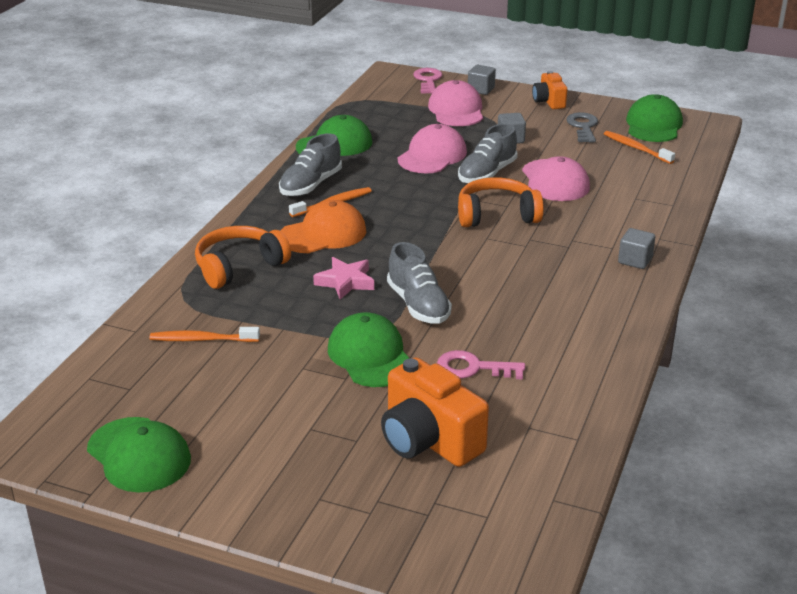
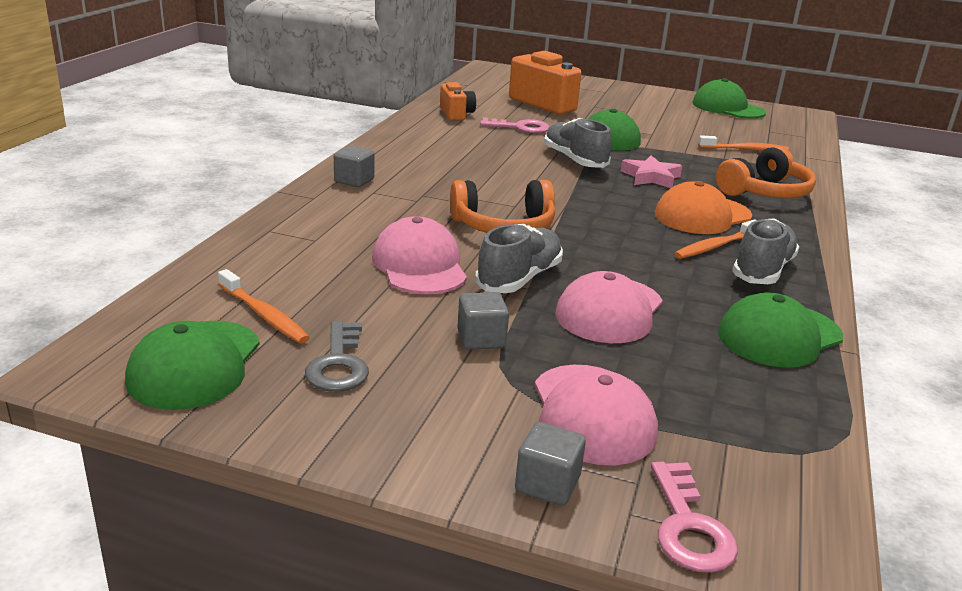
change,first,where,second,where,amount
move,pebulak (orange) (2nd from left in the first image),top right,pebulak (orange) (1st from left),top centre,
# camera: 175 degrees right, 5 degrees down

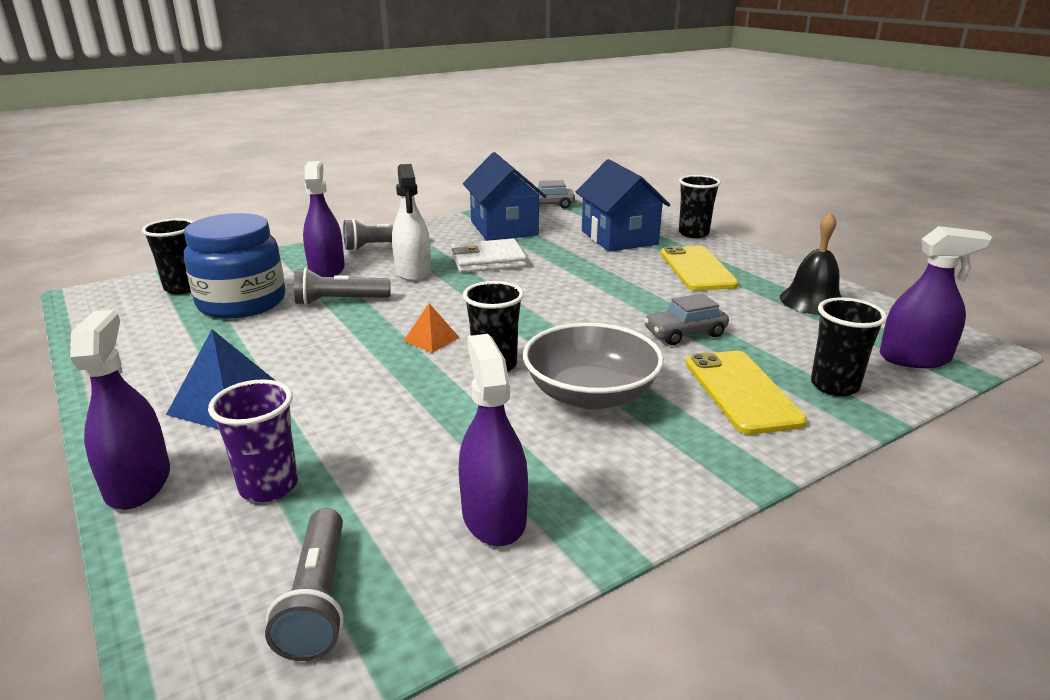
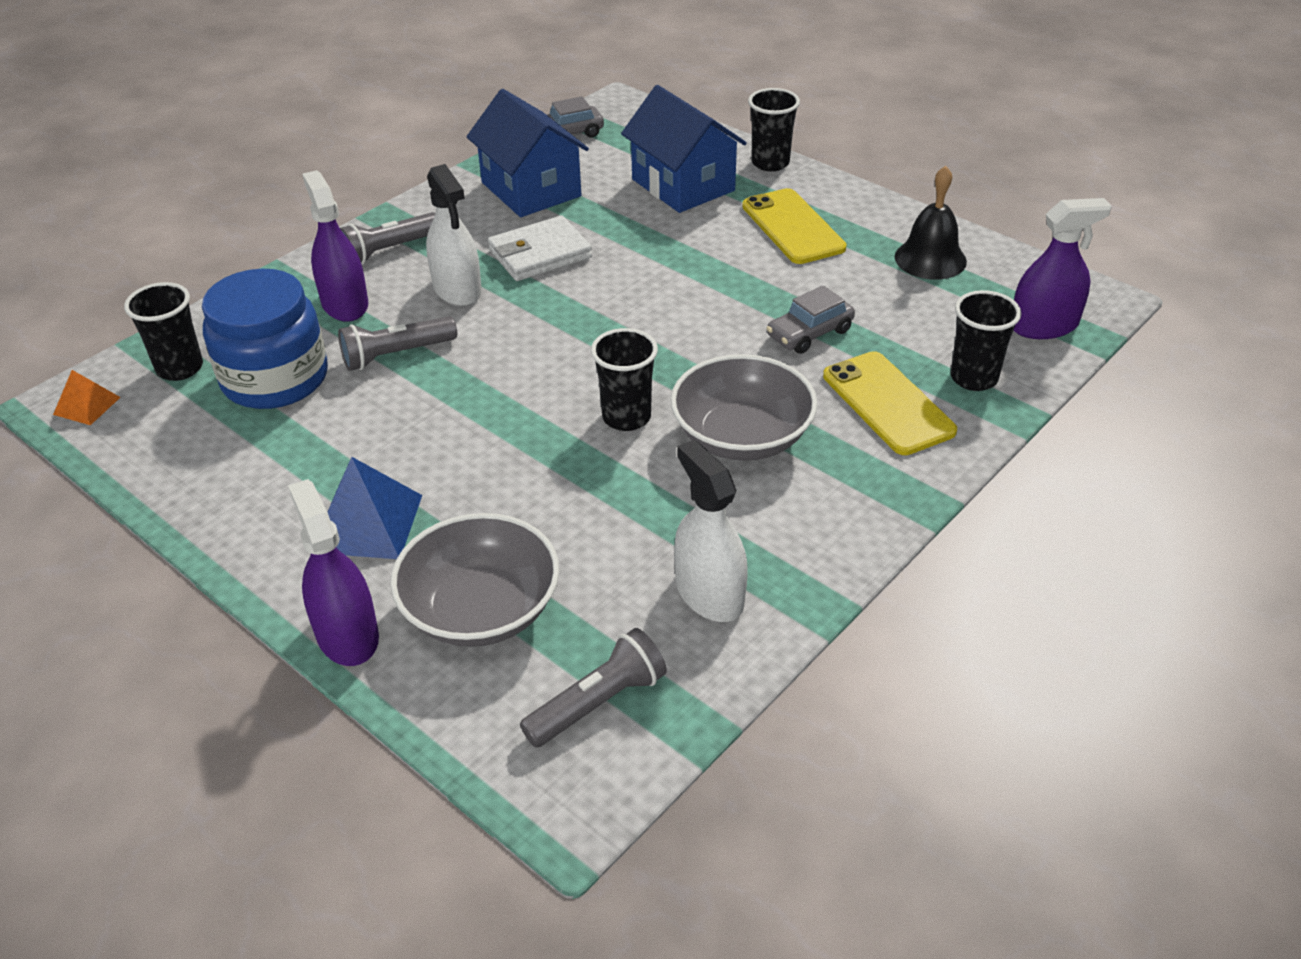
change,first,where,second,where,amount
move,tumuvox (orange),centre,,middle left,
replace,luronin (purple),middle left,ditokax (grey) (1st from left),centre,
recolor,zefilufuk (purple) (3rd from left),centre,zefilufuk (white) (2nd from left),centre,
rotate,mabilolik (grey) (1st from left in the first image),bottom left,mabilolik (grey) (3rd from left),bottom centre,105 degrees counterclockwise
# camera: 15 degrees left, 15 degrees up

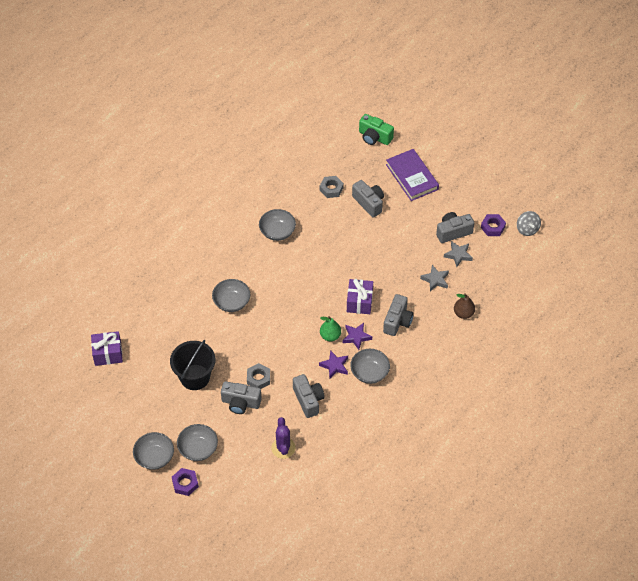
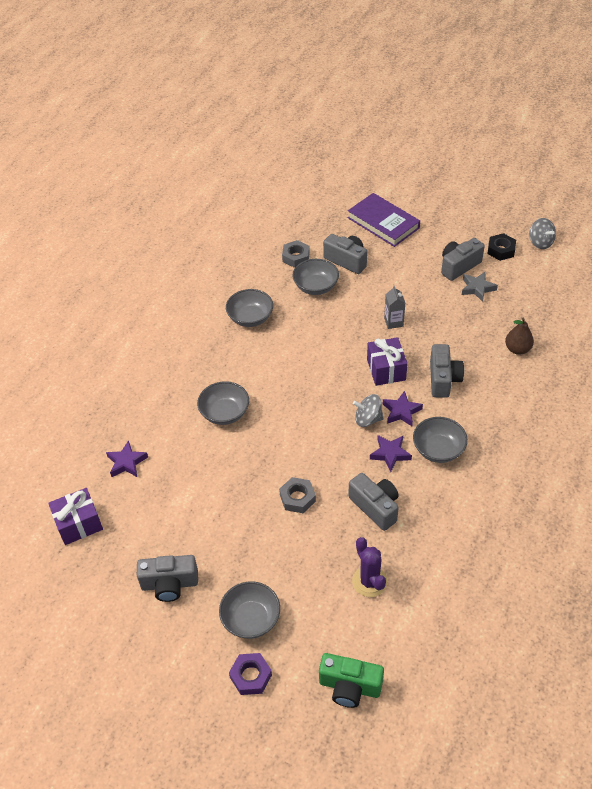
change,first,where,second,where,amount
delete,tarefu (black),middle left,,,
delete,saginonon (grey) (1st from left),middle right,,,
insert,,,saginonon (purple) (1st from left),middle left,
insert,,,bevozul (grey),centre,
move,ditokax (grey) (1st from left in the first image),bottom left,ditokax (grey) (4th from left),centre,
move,pebulak (grey) (1st from left),bottom centre,,bottom left,
move,pebulak (green),top centre,,bottom centre,
replace,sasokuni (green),centre,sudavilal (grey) (1st from left),centre,
recolor,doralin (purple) (2nd from left),middle right,doralin (black),top right,
# camera: 15 degrees left, 5 degrees down

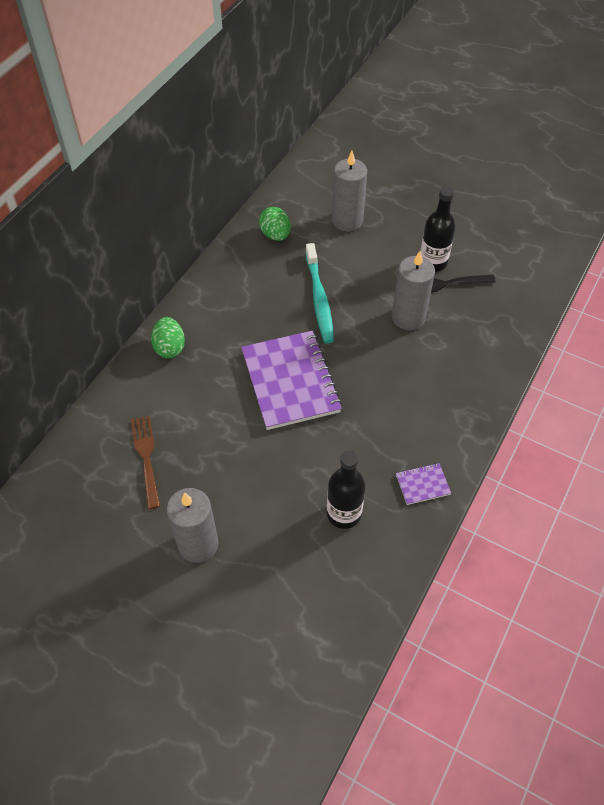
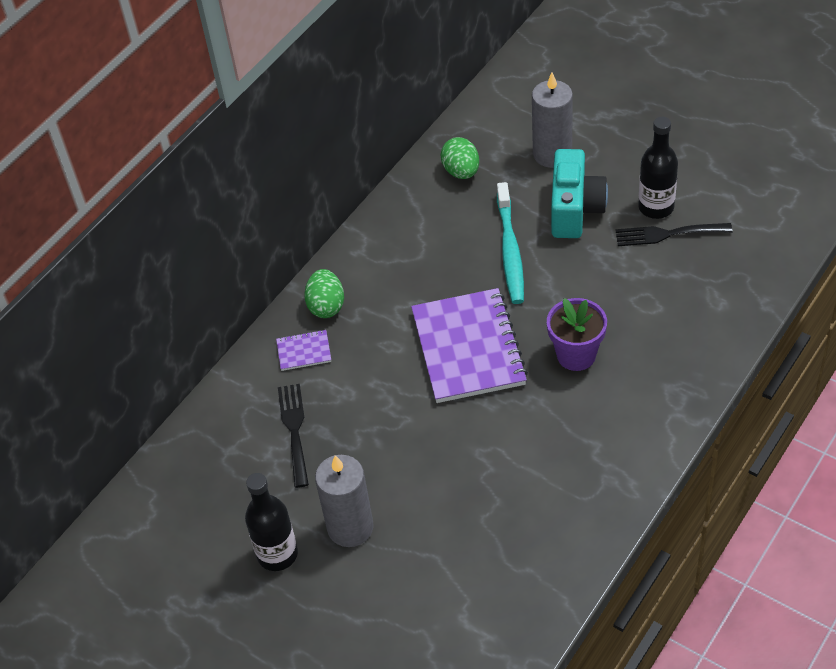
change,first,where,second,where,amount
delete,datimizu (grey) (3rd from left),middle right,,,
insert,,,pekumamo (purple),middle right,
insert,,,pebulak (turquoise),top right,
move,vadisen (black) (1st from left),centre,,bottom left,
move,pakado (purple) (2nd from left in the first image),middle right,pakado (purple) (1st from left),centre,
recolor,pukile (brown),middle left,pukile (black) (1st from left),centre,
# camera: 10 degrees right, 5 degrees down

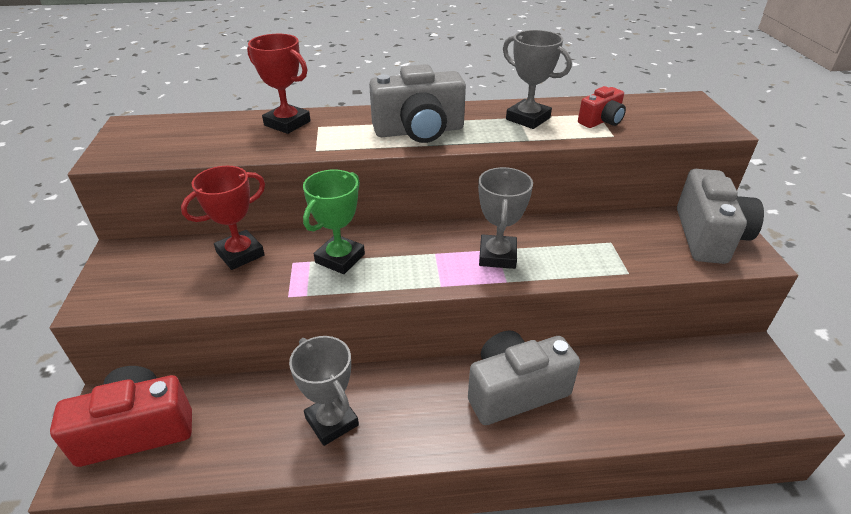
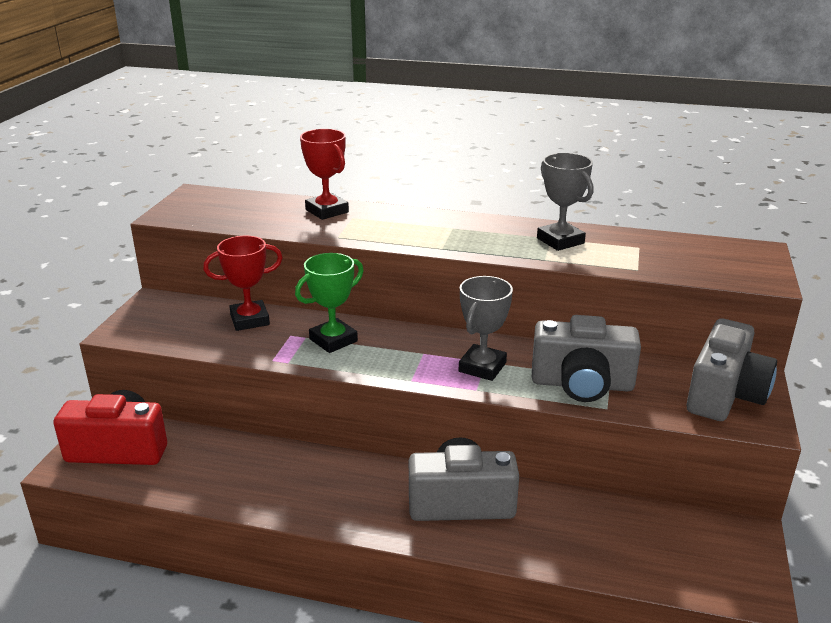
change,first,where,second,where,amount
delete,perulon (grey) (1st from left),bottom centre,,,
delete,pebulak (red) (2nd from left),top right,,,
move,pebulak (grey) (1st from left in the first image),top centre,pebulak (grey) (2nd from left),middle right,
# camera: 20 degrees right, 10 degrees down

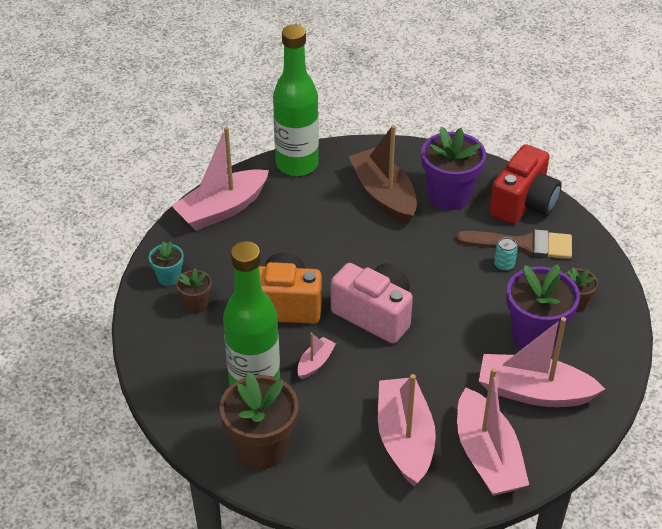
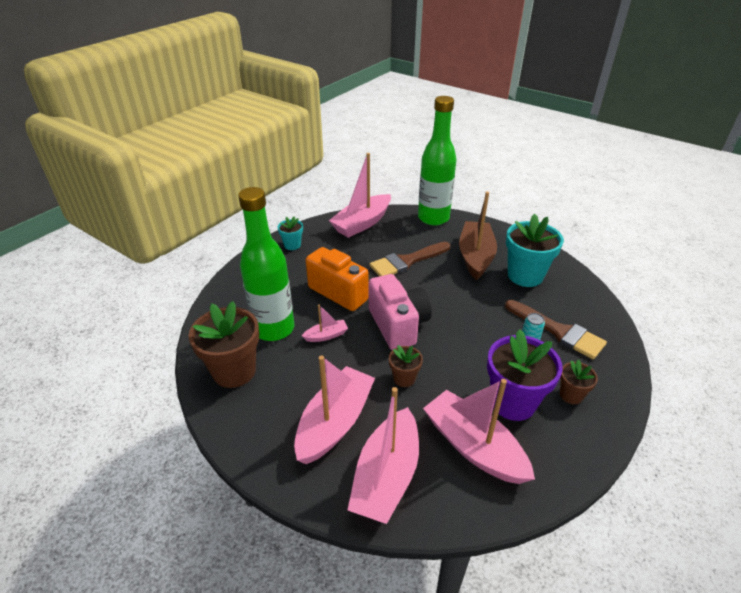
change,first,where,second,where,amount
delete,pebulak (red),middle right,,,
insert,,,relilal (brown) (1st from left),centre,
move,pekumamo (brown) (1st from left in the first image),middle left,pekumamo (brown) (2nd from left),centre,
recolor,pekumamo (purple) (1st from left),top right,pekumamo (turquoise) (2nd from left),middle right,
rotate,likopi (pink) (1st from left in the first image),middle left,likopi (pink) (3rd from left),top centre,45 degrees counterclockwise
# camera: 35 degrees right, 5 degrees down

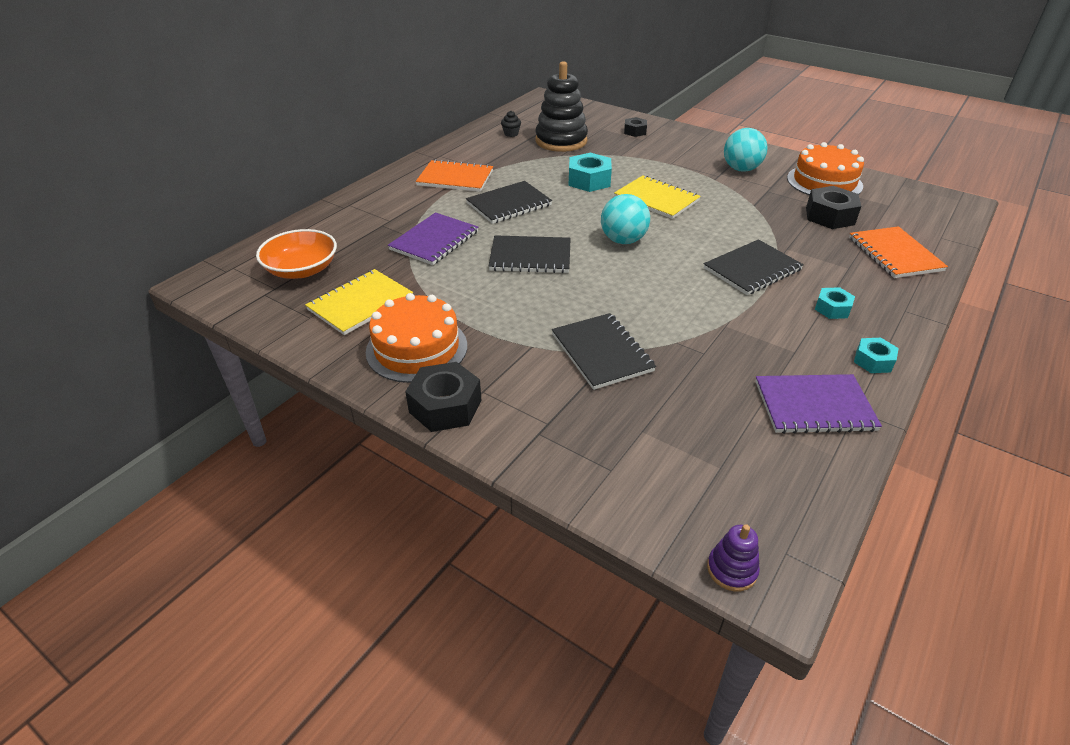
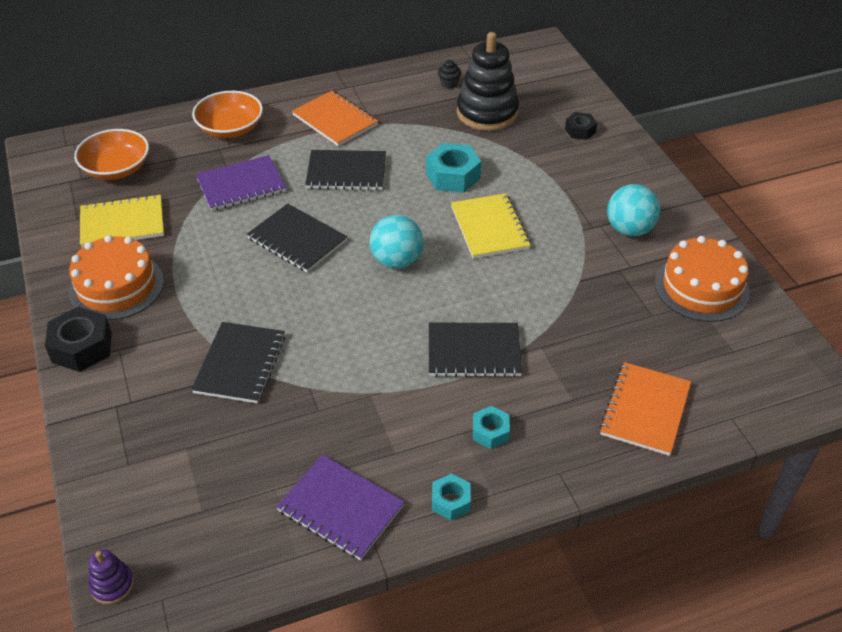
change,first,where,second,where,amount
delete,doralin (black) (3rd from left),top right,,,
insert,,,ditokax (orange) (2nd from left),top left,
# camera: 35 degrees right, 5 degrees up

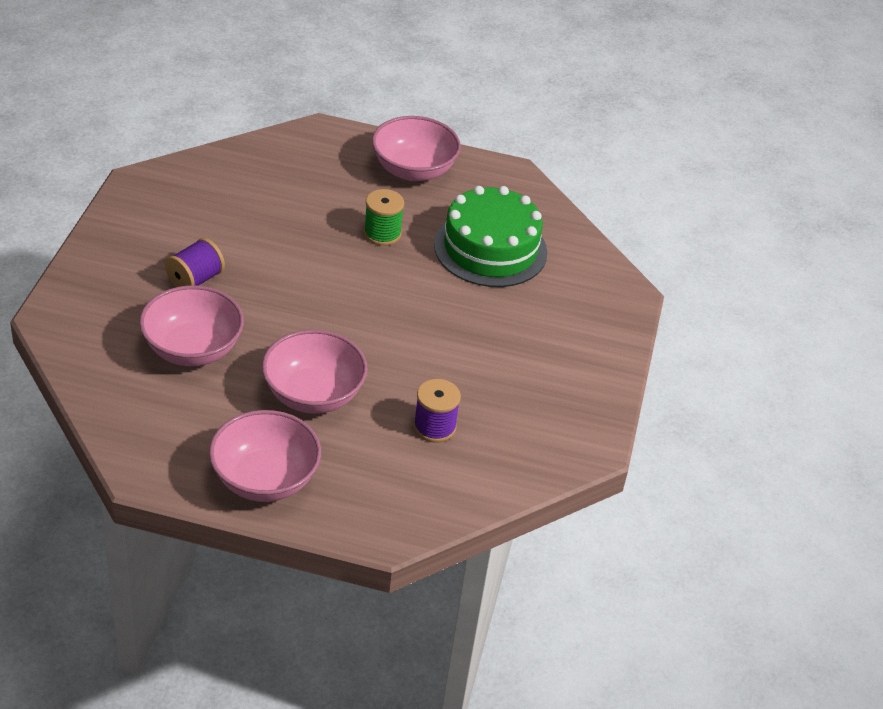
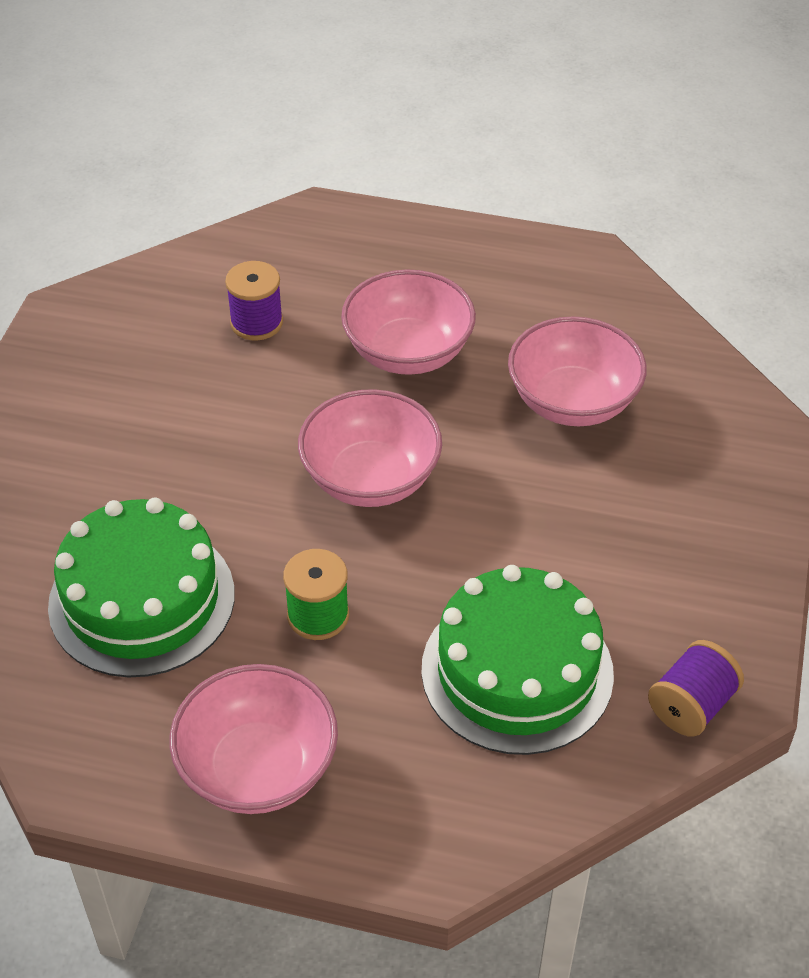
change,first,where,second,where,amount
insert,,,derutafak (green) (2nd from left),bottom centre,
move,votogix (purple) (1st from left in the first image),middle left,votogix (purple) (2nd from left),bottom right,
move,ditokax (pink) (2nd from left),middle left,,centre,
# camera: 175 degrees left, 5 degrees up

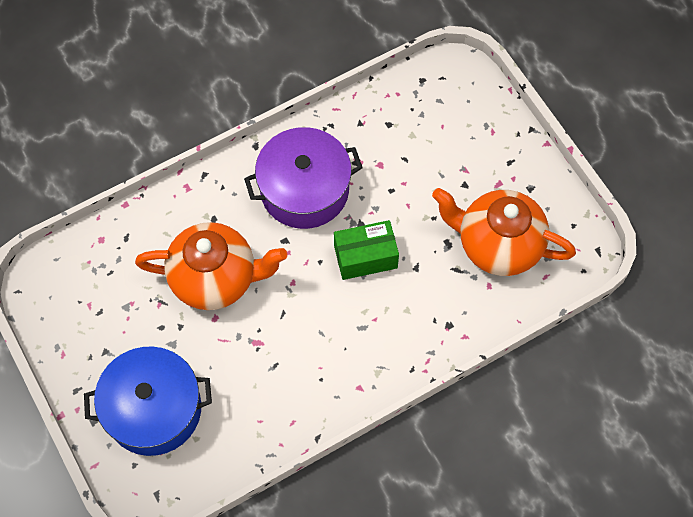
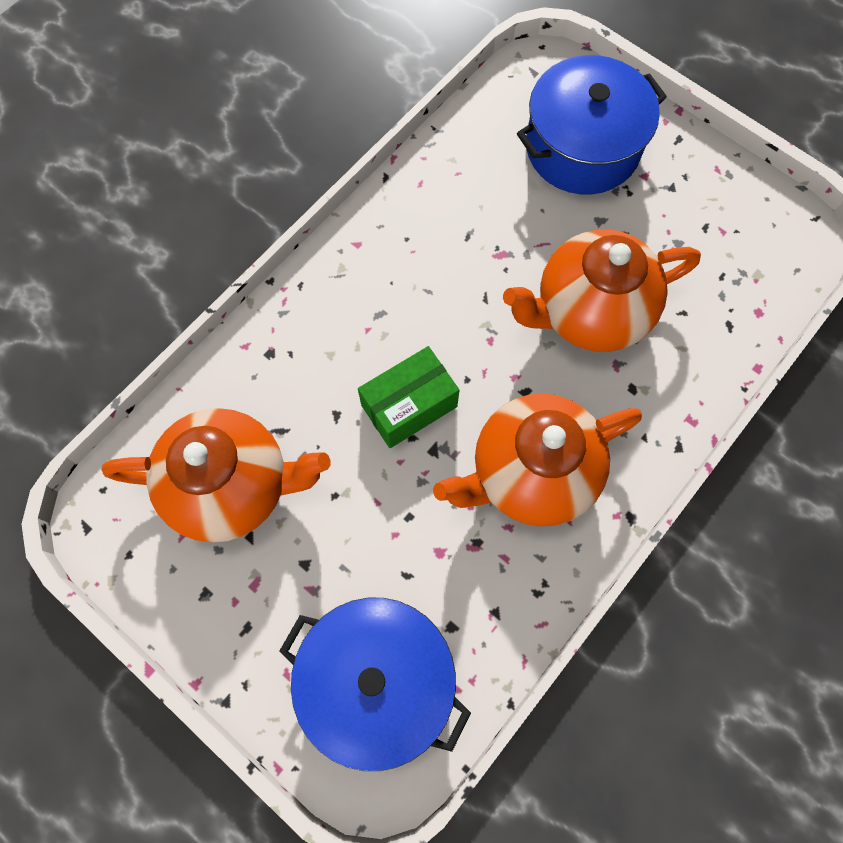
change,first,where,second,where,amount
insert,,,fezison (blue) (1st from left),bottom centre,
replace,fezison (purple),centre,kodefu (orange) (2nd from left),centre,
# camera: 160 degrees right, 5 degrees up

